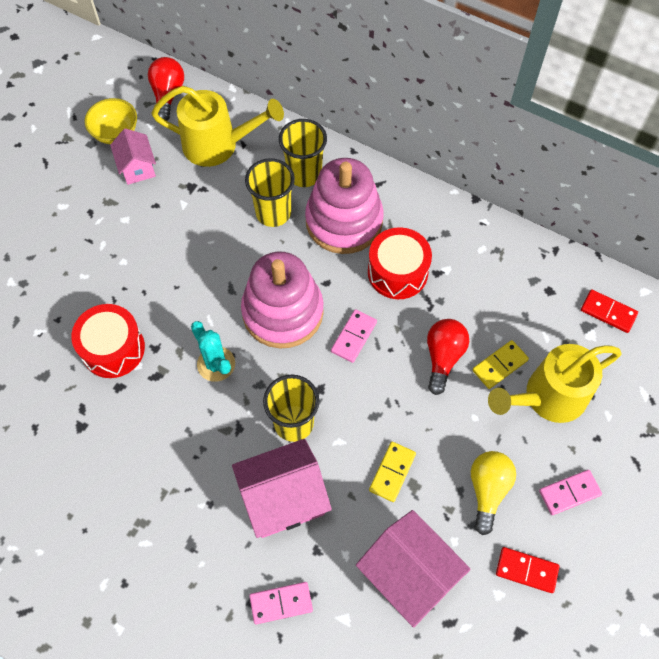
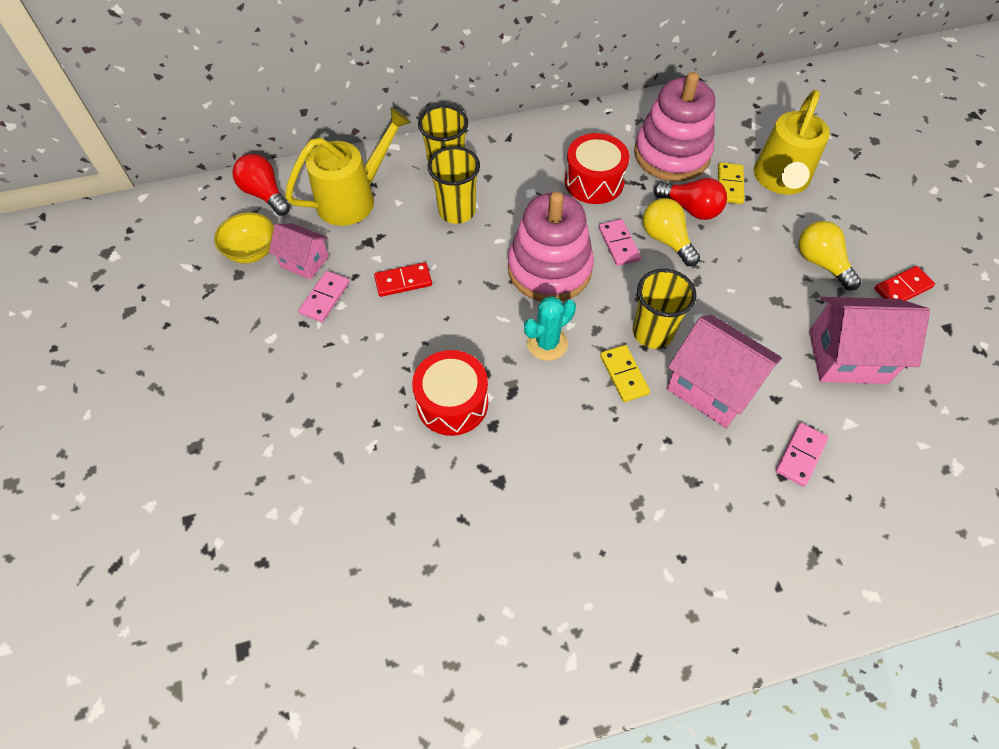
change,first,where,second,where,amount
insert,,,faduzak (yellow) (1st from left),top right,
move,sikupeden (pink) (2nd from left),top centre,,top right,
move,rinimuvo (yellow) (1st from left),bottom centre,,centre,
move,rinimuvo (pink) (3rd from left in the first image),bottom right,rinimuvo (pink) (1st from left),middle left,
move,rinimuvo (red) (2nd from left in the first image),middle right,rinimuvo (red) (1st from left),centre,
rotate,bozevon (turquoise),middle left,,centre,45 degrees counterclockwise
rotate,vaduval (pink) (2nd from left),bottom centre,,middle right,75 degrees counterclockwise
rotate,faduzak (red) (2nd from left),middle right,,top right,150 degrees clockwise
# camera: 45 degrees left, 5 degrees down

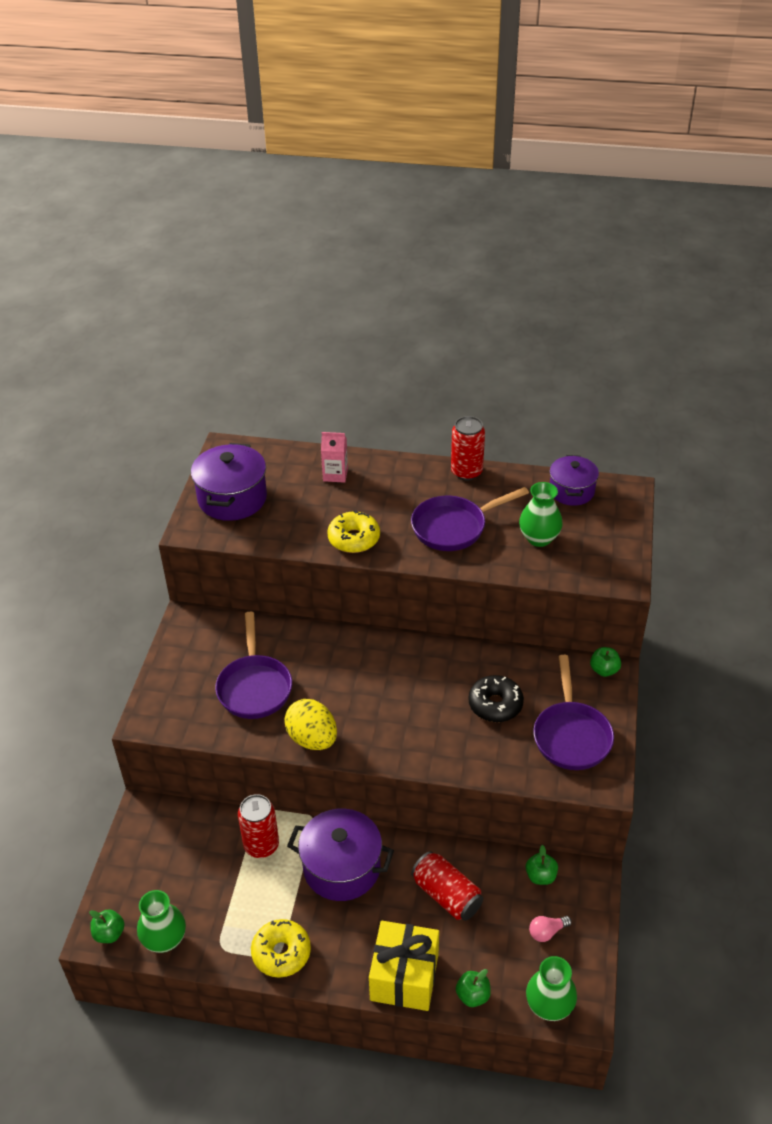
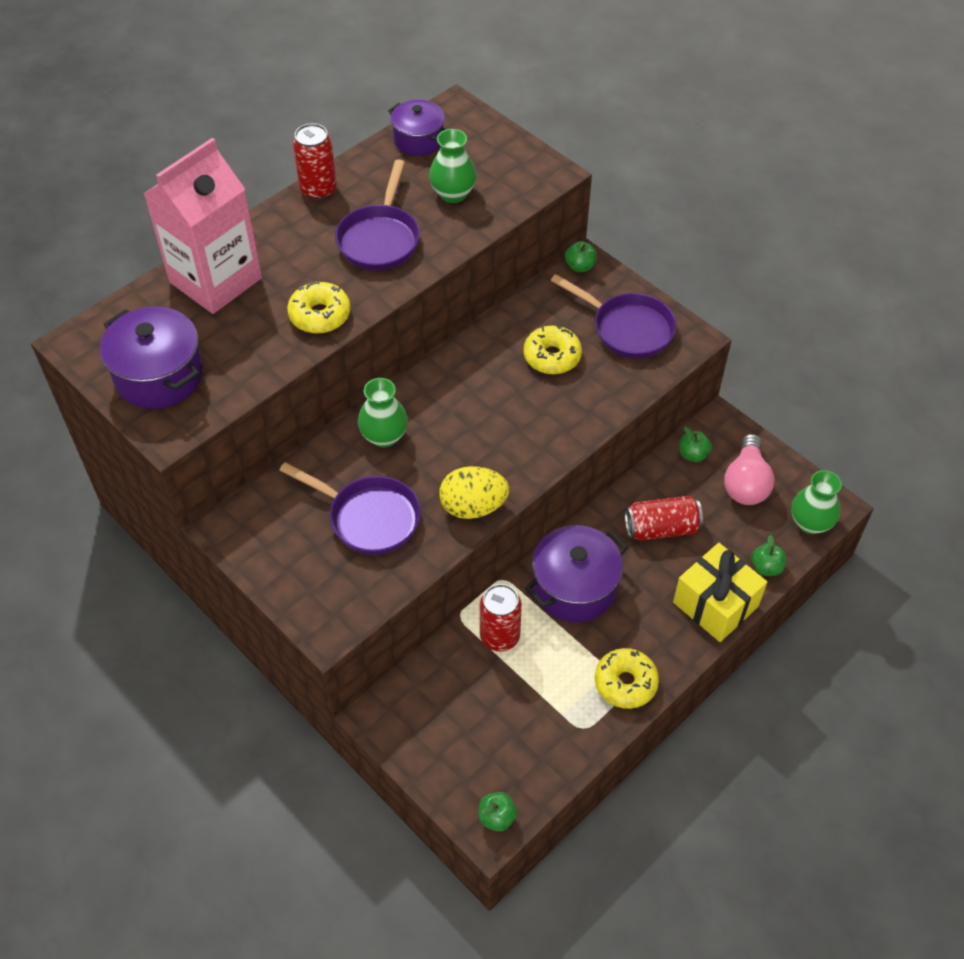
change,first,where,second,where,amount
move,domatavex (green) (1st from left),bottom left,,centre,
recolor,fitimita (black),centre,fitimita (yellow) (2nd from left),centre,
resize,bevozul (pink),centre,,top left,x2.40
resize,faduzak (pink),bottom right,,middle right,x1.99
# camera: 55 degrees left, 10 degrees up

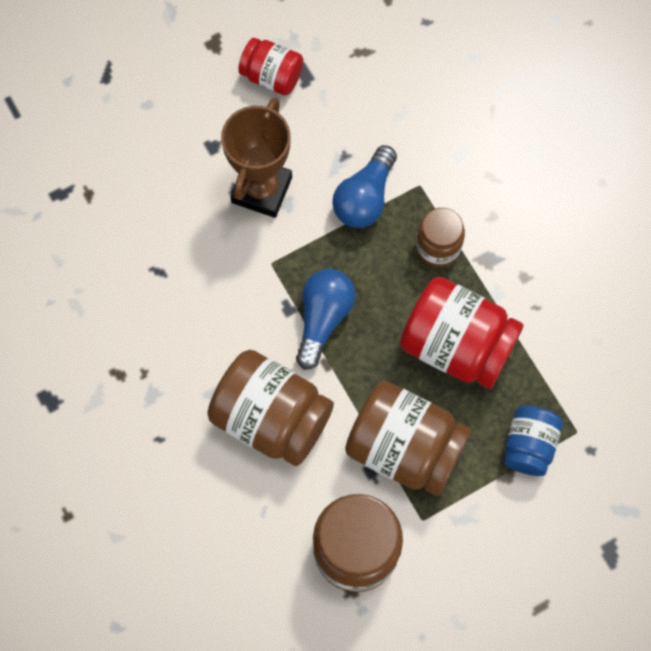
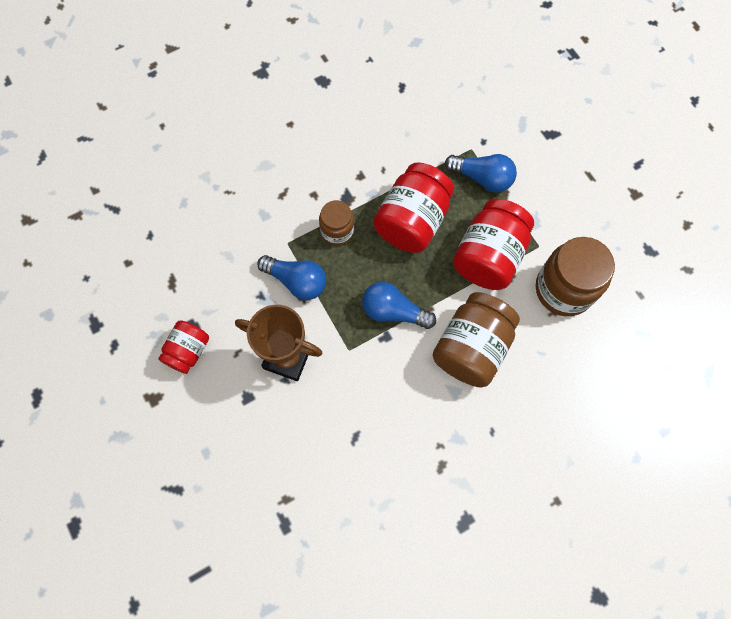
change,first,where,second,where,amount
replace,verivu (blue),bottom right,faduzak (blue) (3rd from left),top centre,
recolor,verivu (brown) (3rd from left),bottom centre,verivu (red) (3rd from left),middle right,
# camera: 90 degrees left, 0 degrees up

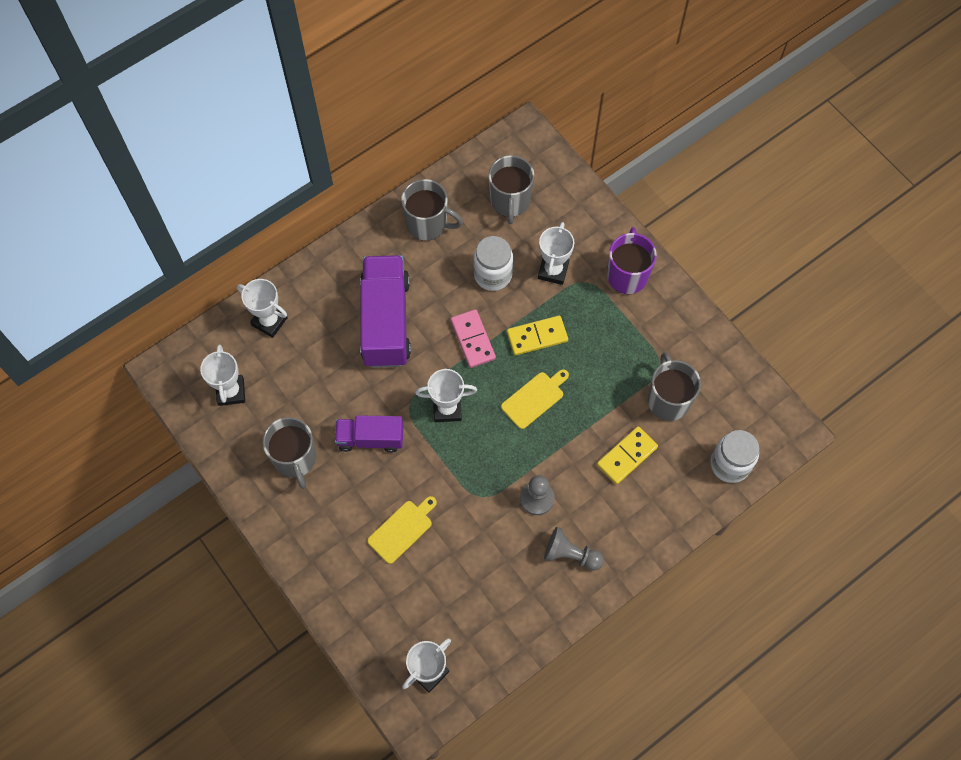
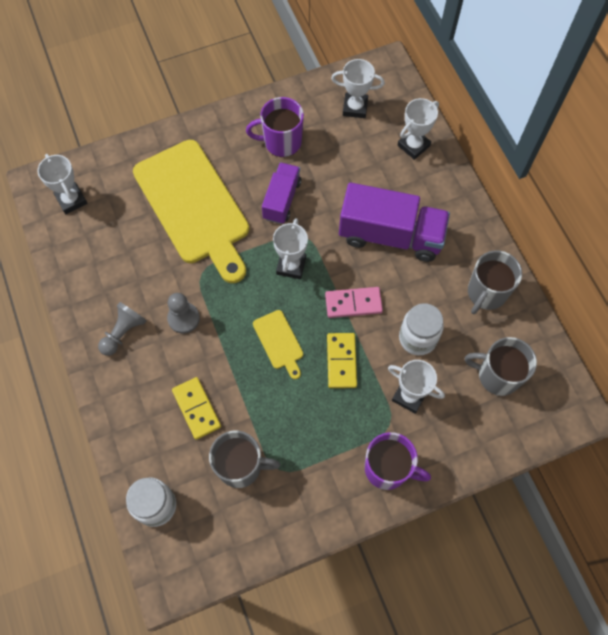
change,first,where,second,where,amount
recolor,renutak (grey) (1st from left),middle left,renutak (purple) (1st from left),top centre,
resize,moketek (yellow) (1st from left),bottom centre,,top left,x2.41
# camera: 105 degrees right, 0 degrees up

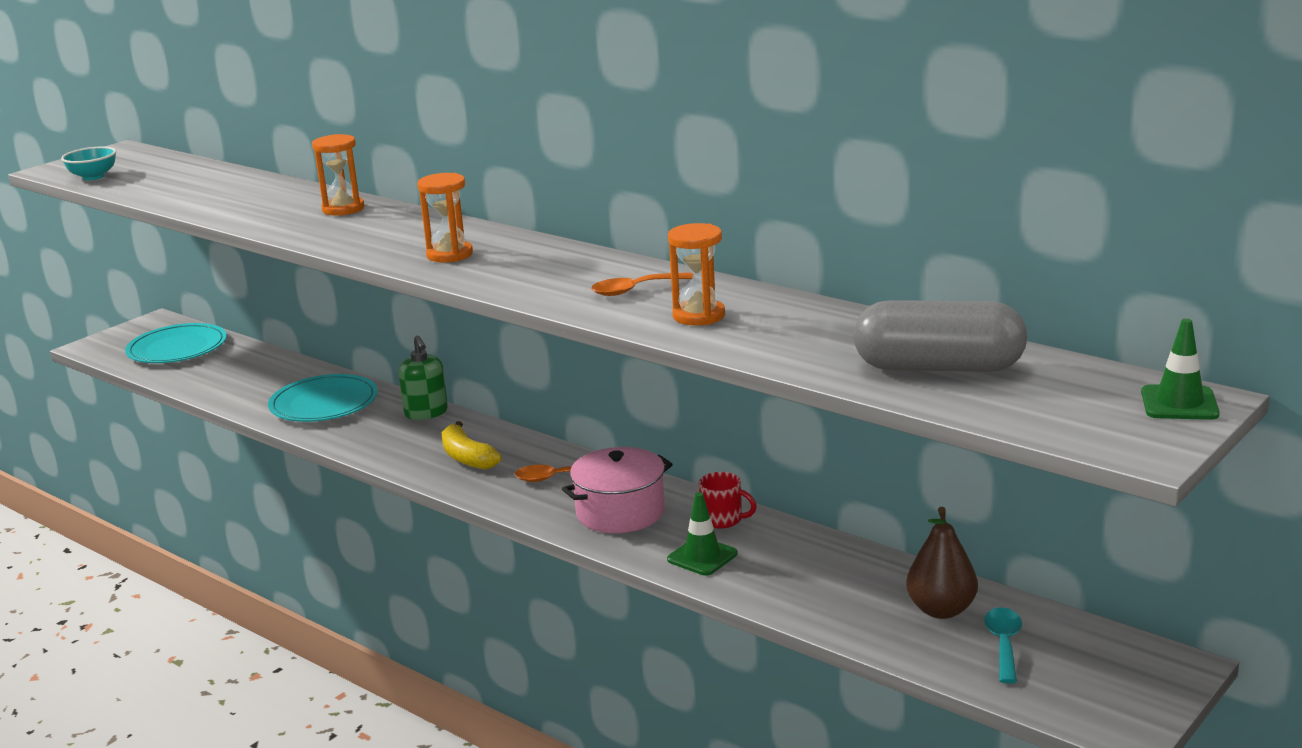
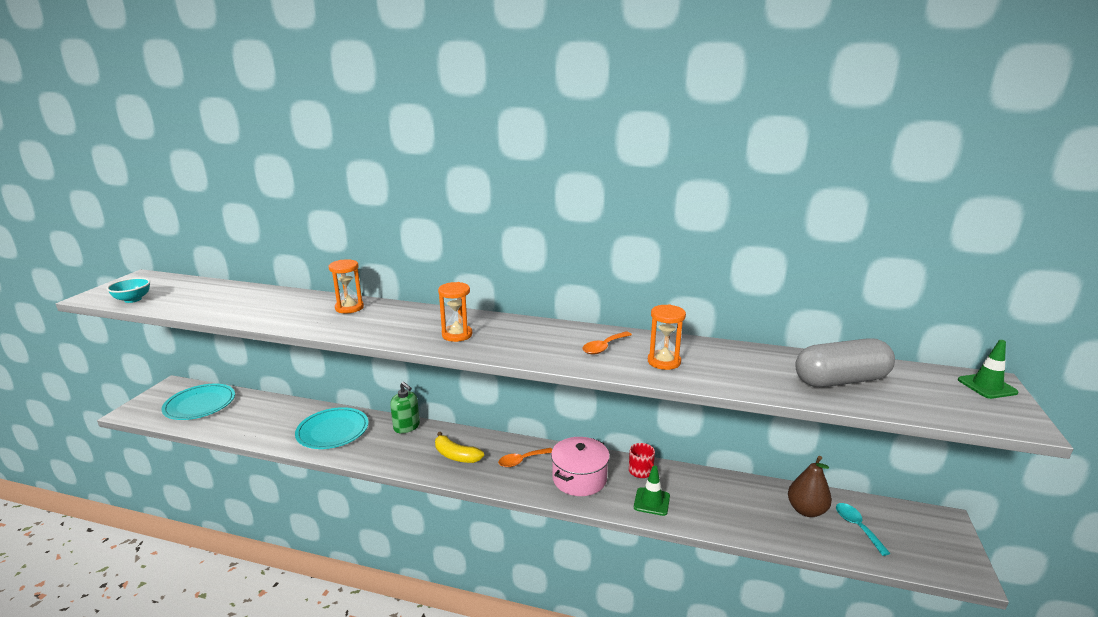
change,first,where,second,where,amount
rotate,renutak (red),bottom centre,,bottom centre,60 degrees clockwise
# camera: 25 degrees left, 0 degrees up

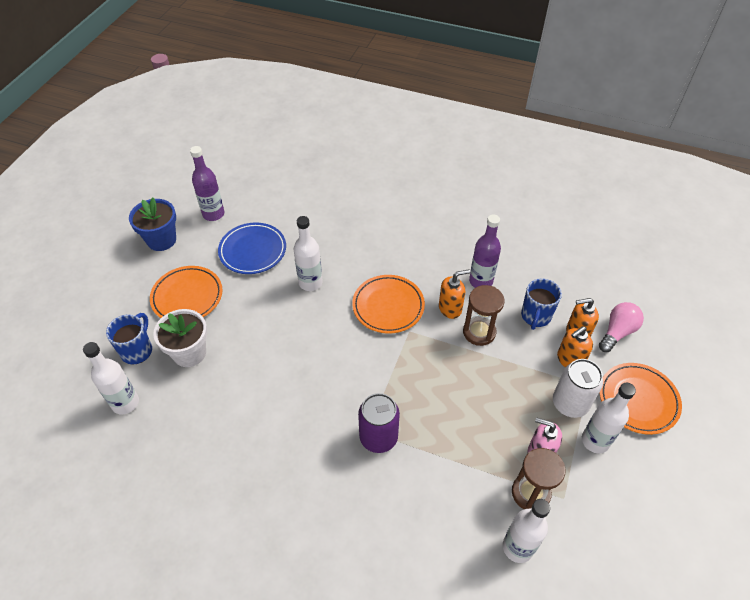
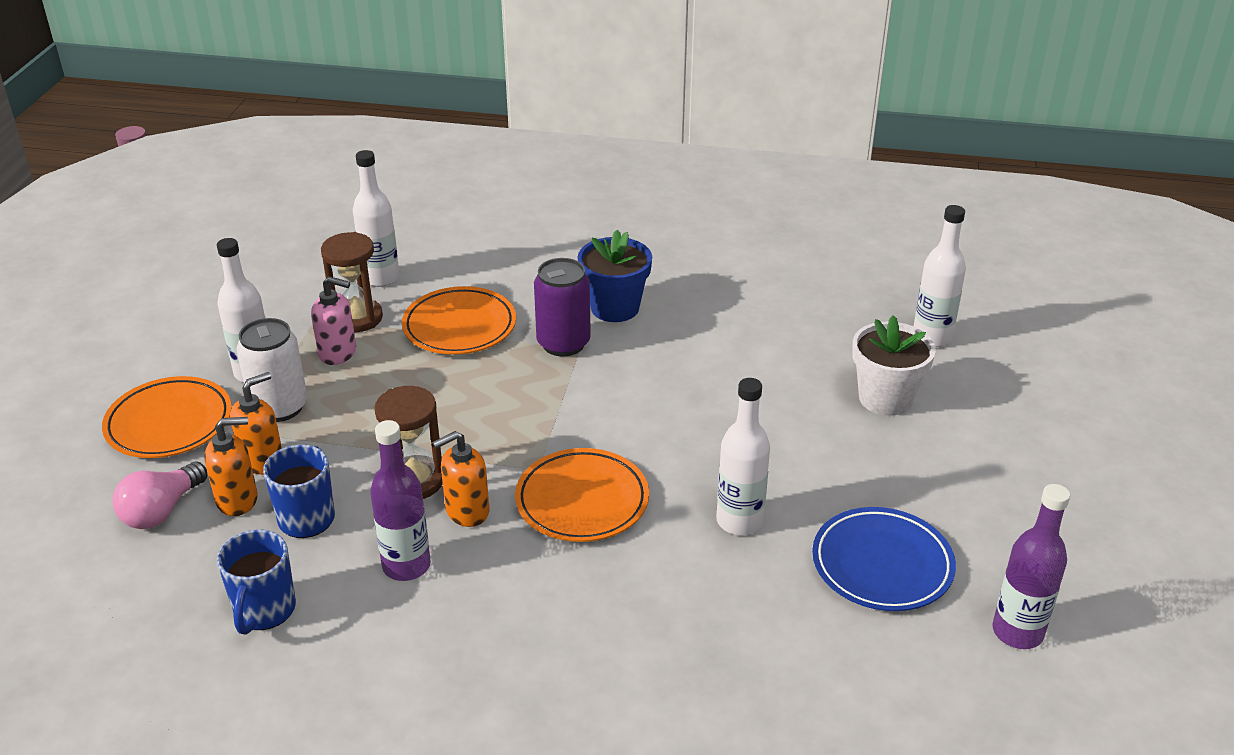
change,first,where,second,where,amount
move,renutak (blue) (1st from left),middle left,,bottom left,
move,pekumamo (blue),middle left,,centre,
move,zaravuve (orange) (1st from left in the first image),middle left,zaravuve (orange) (2nd from left),centre,
# camera: 170 degrees right, 15 degrees down

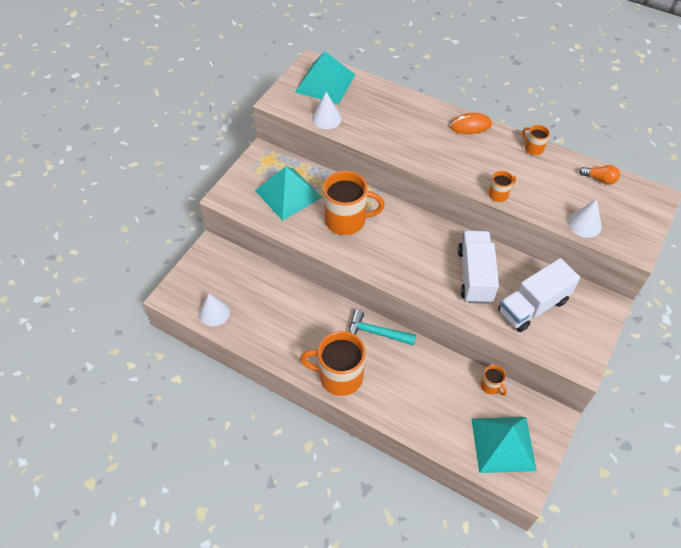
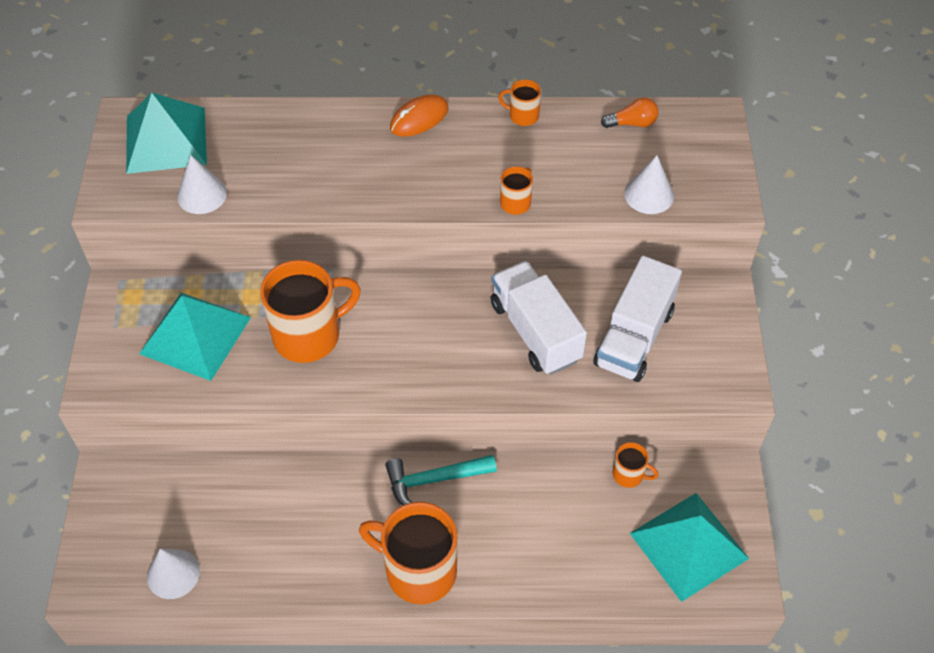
change,first,where,second,where,amount
rotate,renutak (orange) (1st from left in the first image),centre,renutak (orange) (2nd from left),bottom centre,45 degrees clockwise
# camera: 30 degrees left, 0 degrees up

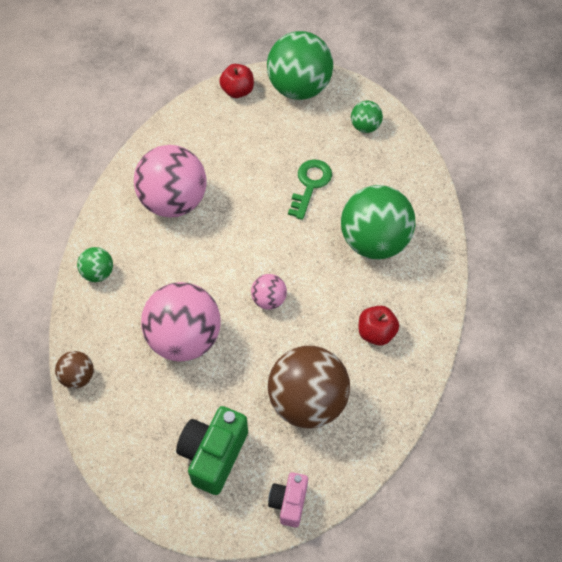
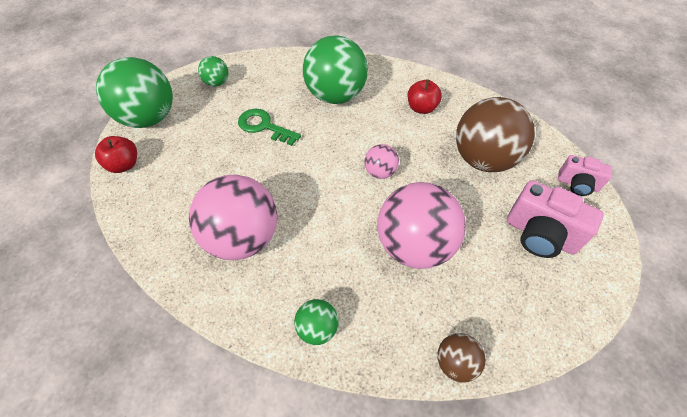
change,first,where,second,where,amount
recolor,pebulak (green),bottom centre,pebulak (pink) (1st from left),middle right,
# camera: 80 degrees left, 5 degrees down

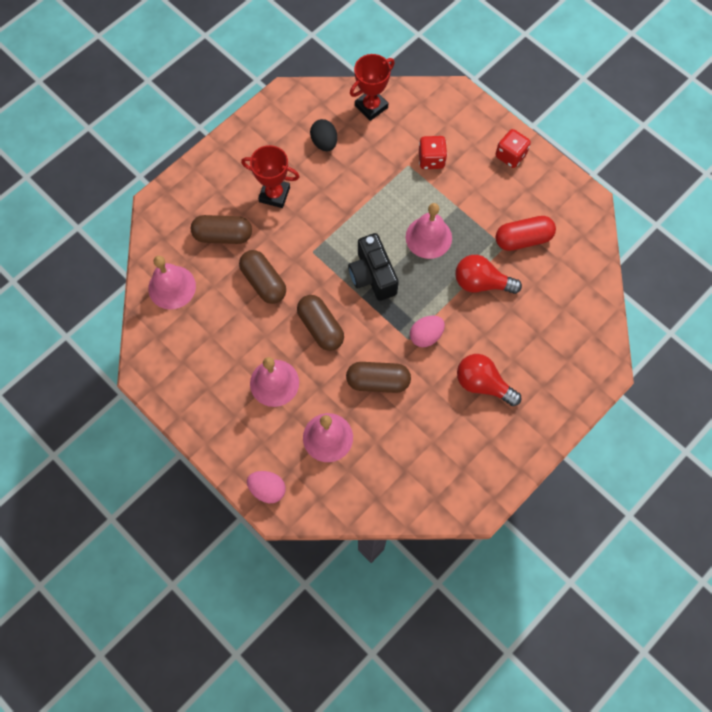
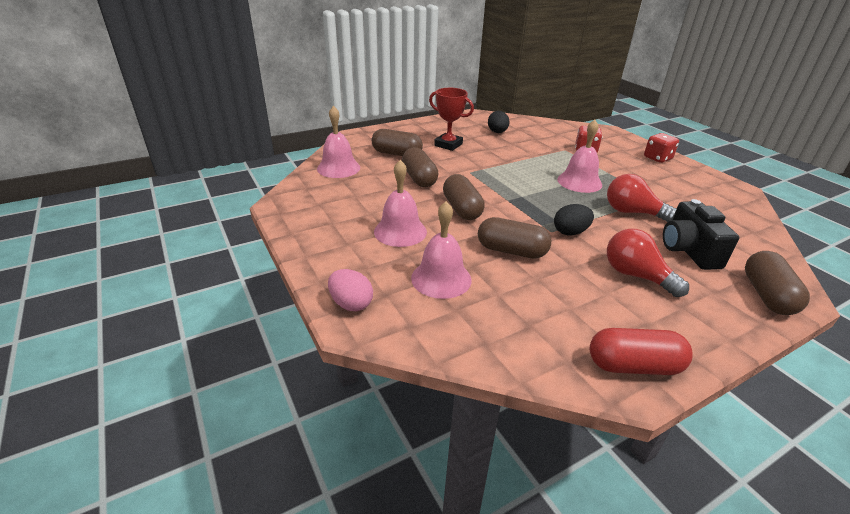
change,first,where,second,where,amount
delete,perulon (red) (2nd from left),top centre,,,
insert,,,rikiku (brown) (5th from left),middle right,
move,pebulak (black),centre,,middle right,
move,rikiku (red),top right,,bottom right,
recolor,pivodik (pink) (2nd from left),centre,pivodik (black) (2nd from left),middle right,
# camera: 15 degrees right, 35 degrees down

